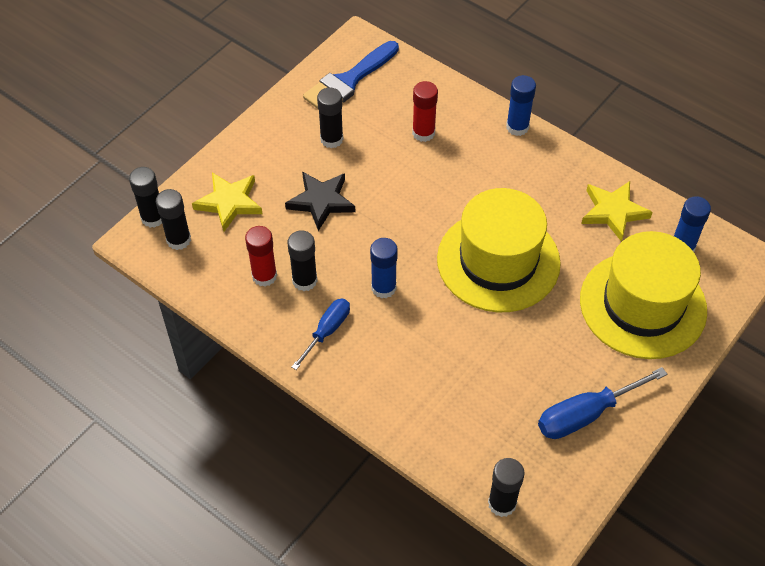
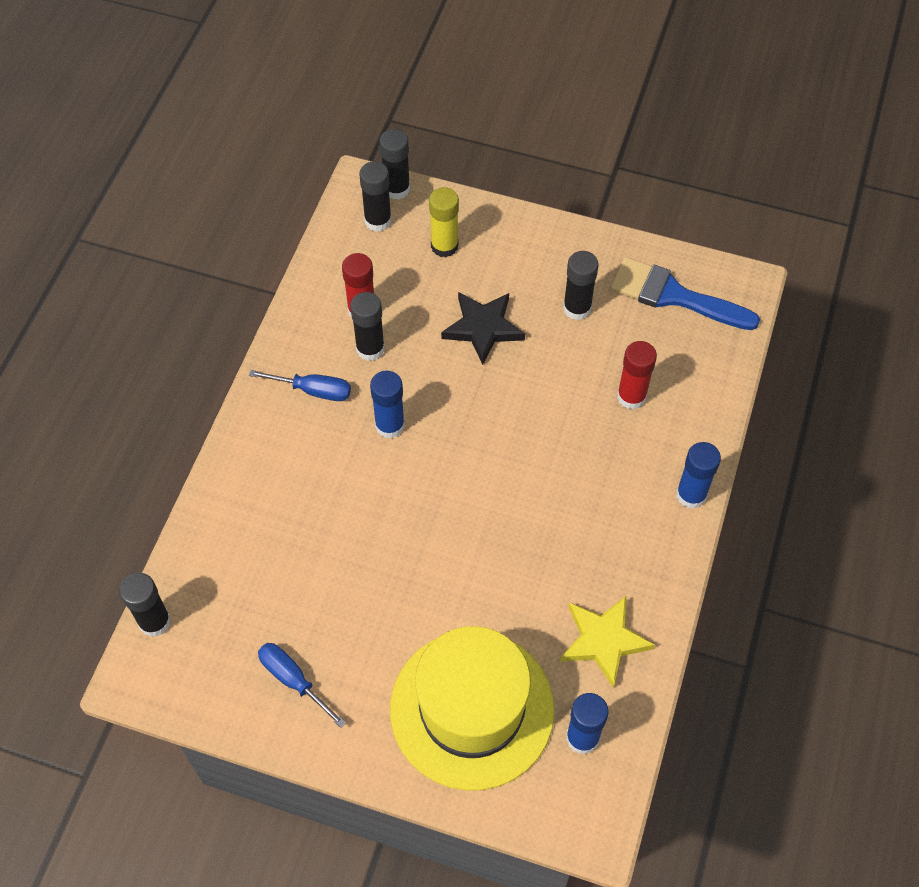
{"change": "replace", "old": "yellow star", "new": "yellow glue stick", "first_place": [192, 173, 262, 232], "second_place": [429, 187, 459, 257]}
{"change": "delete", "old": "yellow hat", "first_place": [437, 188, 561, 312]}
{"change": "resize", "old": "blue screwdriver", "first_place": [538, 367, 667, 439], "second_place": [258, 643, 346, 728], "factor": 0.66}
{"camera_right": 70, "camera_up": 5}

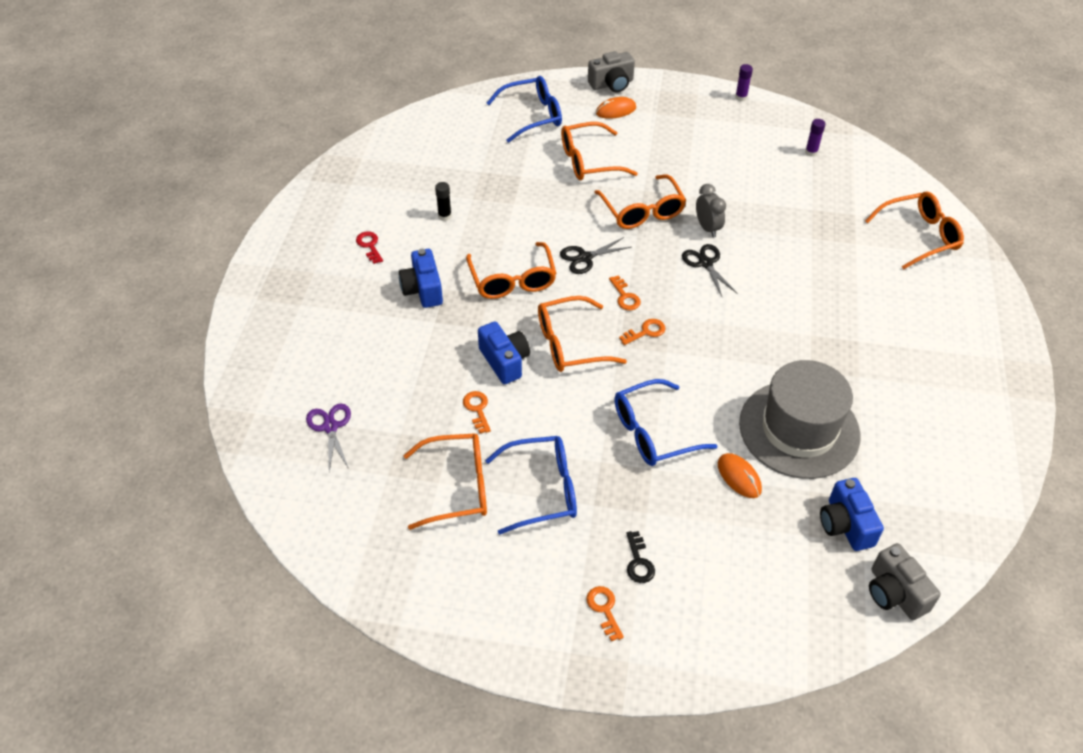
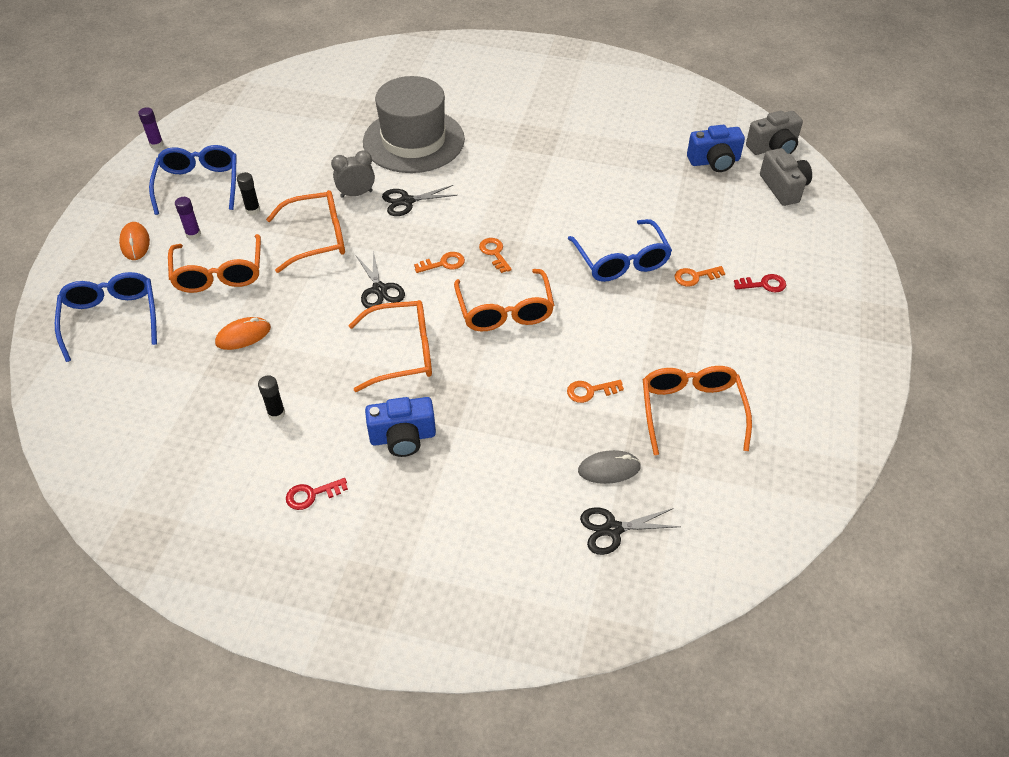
{"change": "move", "old": "grey camera", "first_place": [588, 51, 635, 93], "second_place": [760, 148, 812, 206]}
{"change": "move", "old": "purple glue stick", "first_place": [805, 119, 826, 157], "second_place": [175, 197, 201, 240]}
{"change": "delete", "old": "orange glasses", "first_place": [865, 192, 964, 269]}
{"change": "delete", "old": "blue camera", "first_place": [478, 322, 530, 384]}
{"change": "move", "old": "grey hat", "first_place": [739, 360, 861, 479], "second_place": [363, 76, 465, 173]}
{"change": "recolor", "old": "purple scissors", "new": "black scissors", "first_place": [306, 403, 351, 471], "second_place": [580, 507, 681, 555]}
{"change": "move", "old": "blue glasses", "first_place": [485, 436, 577, 535], "second_place": [149, 145, 237, 215]}
{"change": "move", "old": "orange mouse", "first_place": [718, 453, 762, 498], "second_place": [215, 317, 271, 350]}
{"change": "recolor", "old": "black key", "new": "red key", "first_place": [626, 531, 655, 583], "second_place": [734, 274, 786, 293]}
{"change": "move", "old": "orange key", "first_place": [586, 586, 624, 641], "second_place": [675, 266, 725, 286]}
{"change": "insert", "new": "black glue stick", "second_place": [237, 172, 260, 215]}
{"change": "insert", "new": "grey mouse", "second_place": [578, 450, 641, 484]}
{"camera_right": -85, "camera_up": 0}

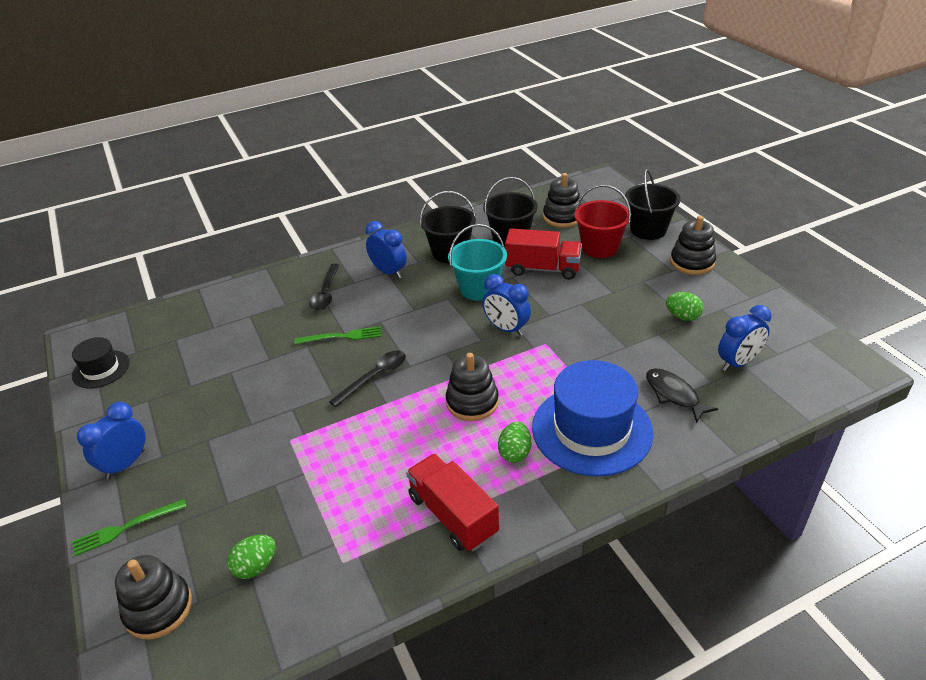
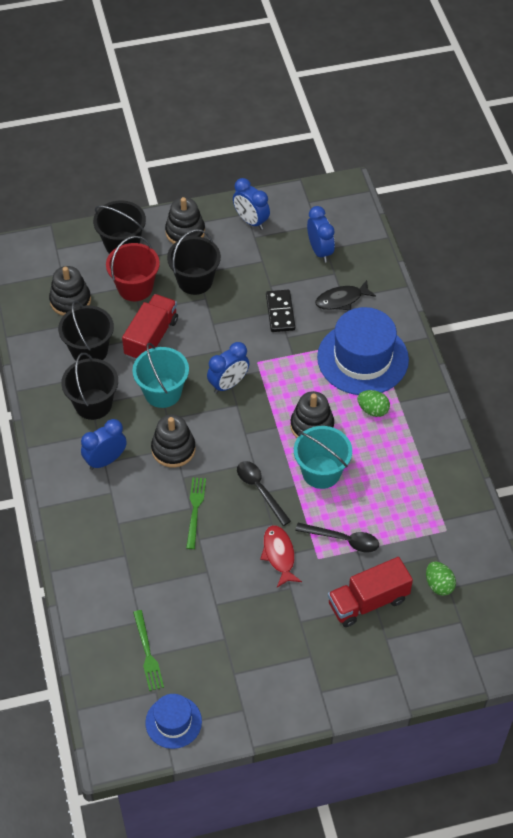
{"change": "move", "old": "black spoon", "first_place": [309, 263, 340, 311], "second_place": [295, 523, 379, 552]}
{"change": "delete", "old": "green egg", "first_place": [666, 292, 704, 321]}
{"change": "recolor", "old": "black hat", "new": "blue hat", "first_place": [72, 337, 130, 389], "second_place": [145, 694, 202, 749]}
{"change": "move", "old": "blue clock", "first_place": [77, 402, 146, 480], "second_place": [233, 178, 270, 230]}
{"change": "move", "old": "red truck", "first_place": [406, 454, 499, 551], "second_place": [328, 557, 413, 627]}
{"change": "move", "old": "green fork", "first_place": [72, 499, 187, 556], "second_place": [133, 610, 164, 691]}
{"change": "move", "old": "black stacking toy", "first_place": [115, 555, 192, 640], "second_place": [151, 415, 196, 468]}
{"change": "insert", "new": "black bucket", "second_place": [167, 229, 221, 295]}
{"change": "insert", "new": "black domino", "second_place": [266, 290, 295, 332]}
{"change": "insert", "new": "turquoise bucket", "second_place": [294, 426, 352, 489]}
{"change": "insert", "new": "red fish", "second_place": [260, 525, 302, 587]}
{"camera_right": -80, "camera_up": 15}

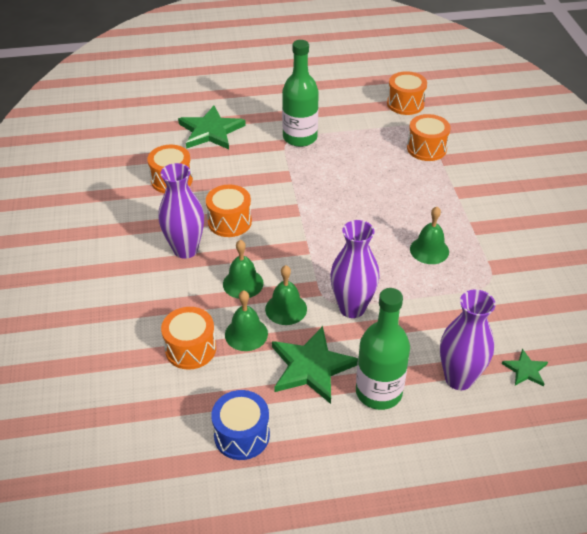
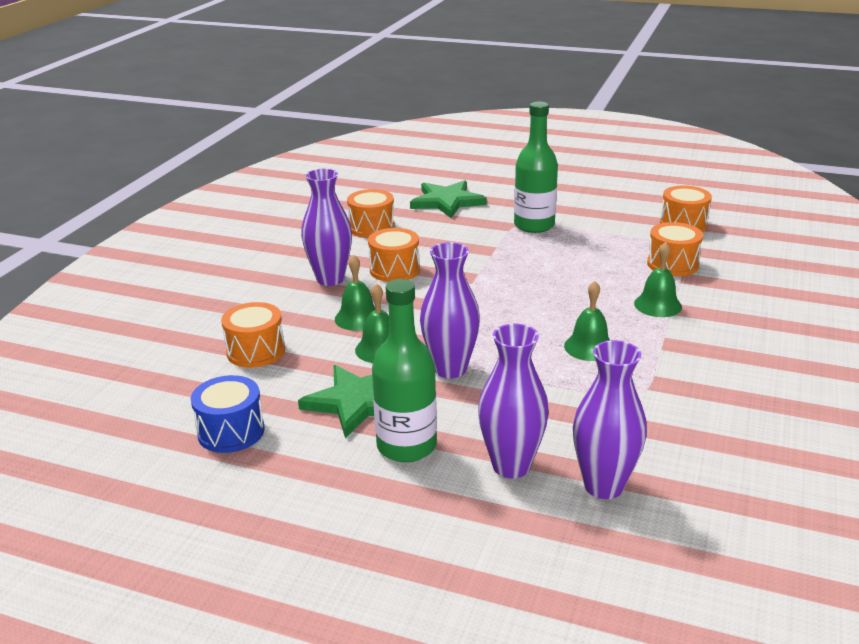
{"change": "move", "old": "green bell", "first_place": [225, 290, 268, 351], "second_place": [634, 242, 682, 317]}
{"change": "replace", "old": "green star", "new": "purple vase", "first_place": [502, 349, 548, 386], "second_place": [573, 340, 647, 499]}
{"camera_right": 30, "camera_up": -15}

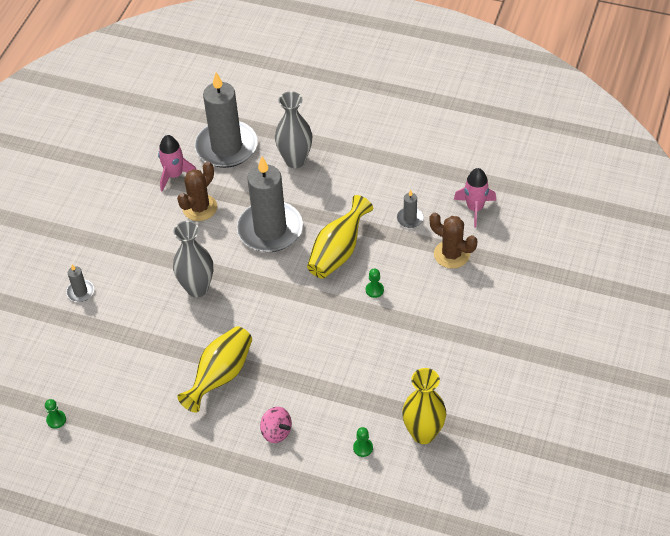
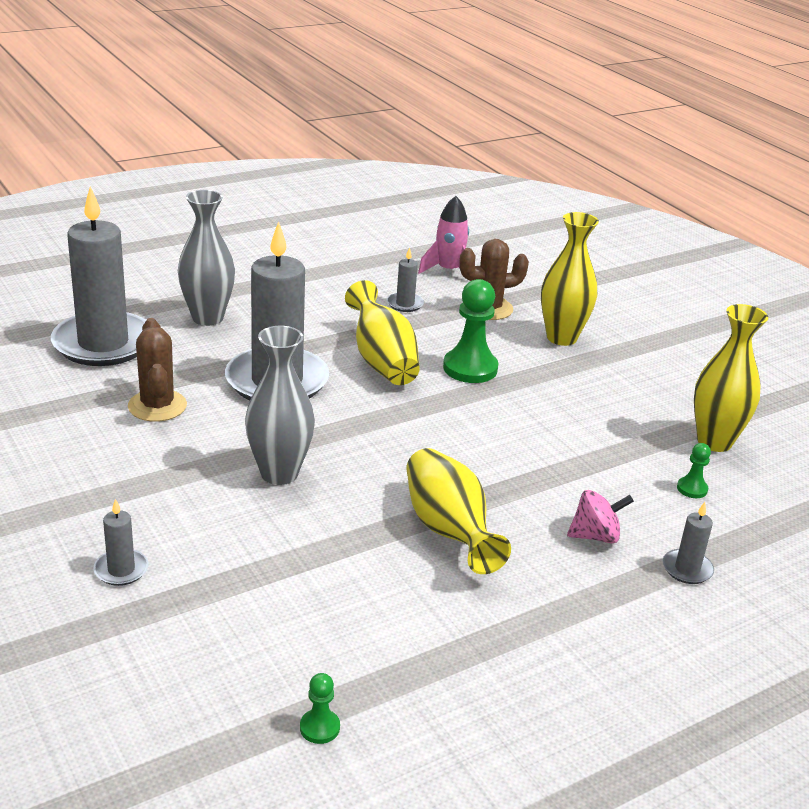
{"change": "delete", "old": "pink rocket", "first_place": [158, 135, 197, 191]}
{"change": "resize", "old": "green pawn", "first_place": [366, 269, 384, 298], "second_place": [443, 279, 498, 383], "factor": 2.06}
{"change": "insert", "new": "yellow vase", "second_place": [541, 212, 599, 346]}
{"change": "insert", "new": "grey candle", "second_place": [663, 502, 714, 584]}
{"camera_right": -55, "camera_up": -20}

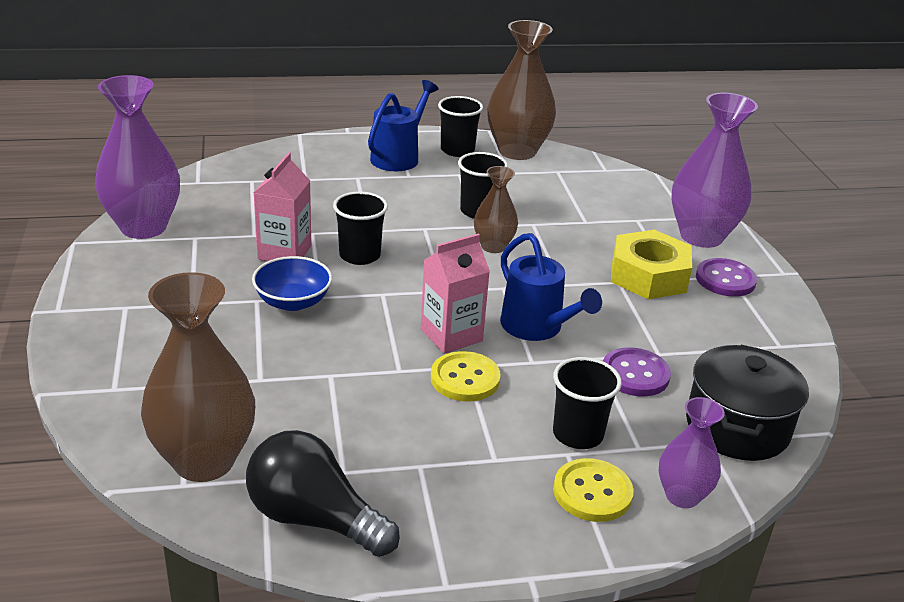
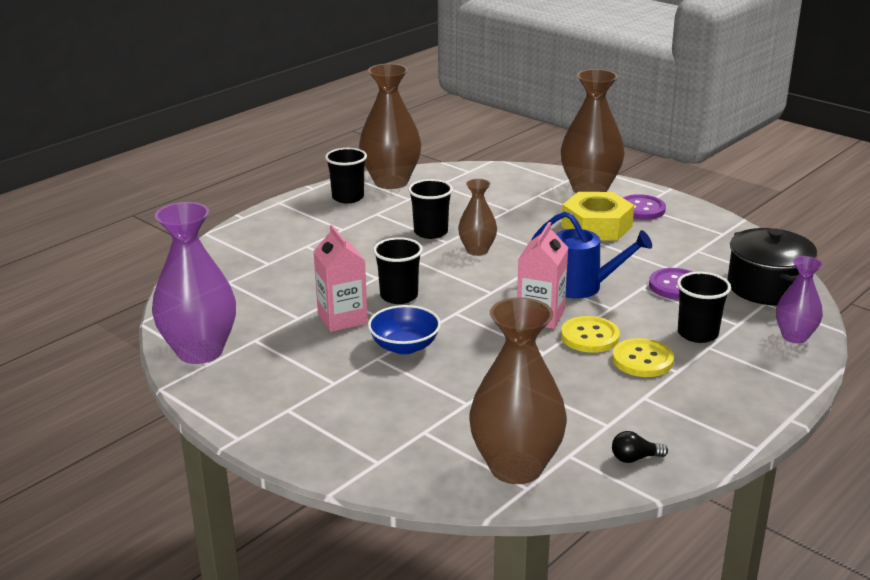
{"change": "delete", "old": "blue watering can", "first_place": [368, 80, 439, 171]}
{"change": "recolor", "old": "purple vase", "new": "brown vase", "first_place": [671, 93, 758, 248], "second_place": [561, 69, 625, 193]}
{"change": "resize", "old": "black light bulb", "first_place": [246, 430, 400, 557], "second_place": [612, 431, 668, 463], "factor": 0.42}
{"change": "move", "old": "yellow button", "first_place": [553, 458, 634, 522], "second_place": [612, 338, 674, 377]}
{"camera_right": -35, "camera_up": -5}

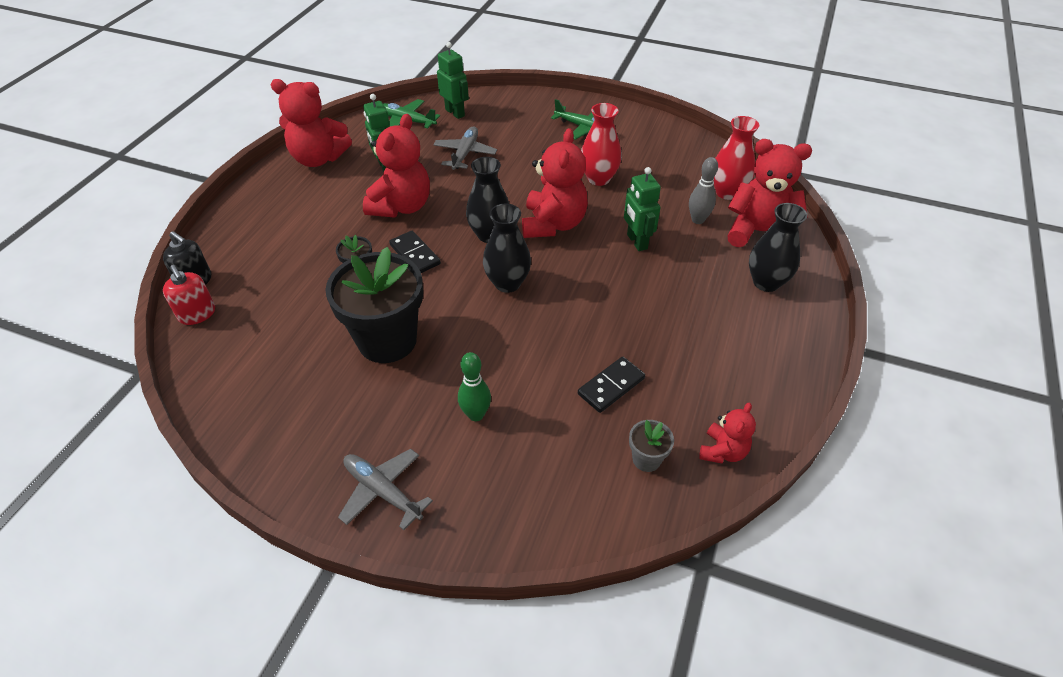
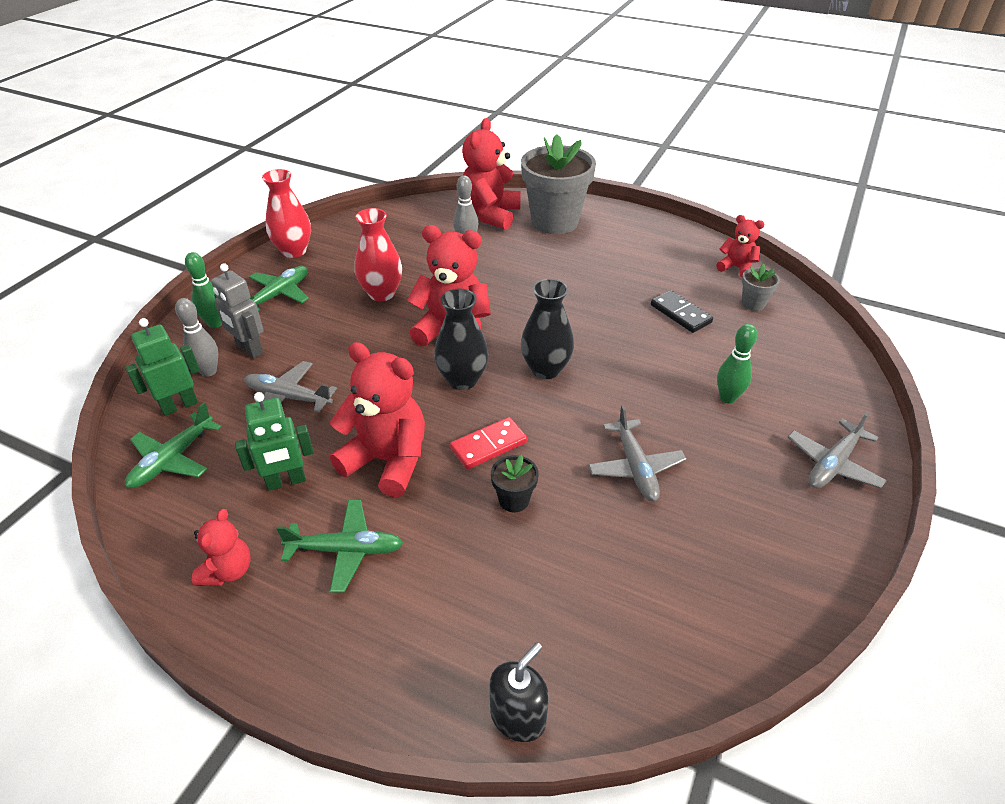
{"change": "resize", "old": "red teddy bear", "first_place": [271, 79, 352, 167], "second_place": [192, 509, 251, 586], "factor": 0.54}
{"change": "move", "old": "red vase", "first_place": [713, 116, 759, 200], "second_place": [262, 169, 311, 258]}
{"change": "delete", "old": "green robot", "first_place": [624, 167, 661, 251]}
{"change": "replace", "old": "black vase", "new": "grey flower pot", "first_place": [749, 203, 807, 292], "second_place": [521, 134, 596, 234]}
{"change": "recolor", "old": "black domino", "new": "red domino", "first_place": [389, 231, 441, 273], "second_place": [450, 417, 527, 470]}
{"change": "replace", "old": "black flower pot", "new": "grey plane", "first_place": [325, 247, 423, 363], "second_place": [588, 405, 686, 502]}
{"change": "delete", "old": "red soap dispenser", "first_place": [163, 265, 215, 325]}
{"change": "insert", "new": "green bowling pin", "second_place": [185, 252, 222, 328]}
{"change": "insert", "new": "grey robot", "second_place": [211, 263, 264, 359]}
{"change": "insert", "new": "grey bowling pin", "second_place": [175, 298, 218, 377]}
{"change": "insert", "new": "green plane", "second_place": [276, 500, 403, 593]}
{"camera_right": -85, "camera_up": -5}

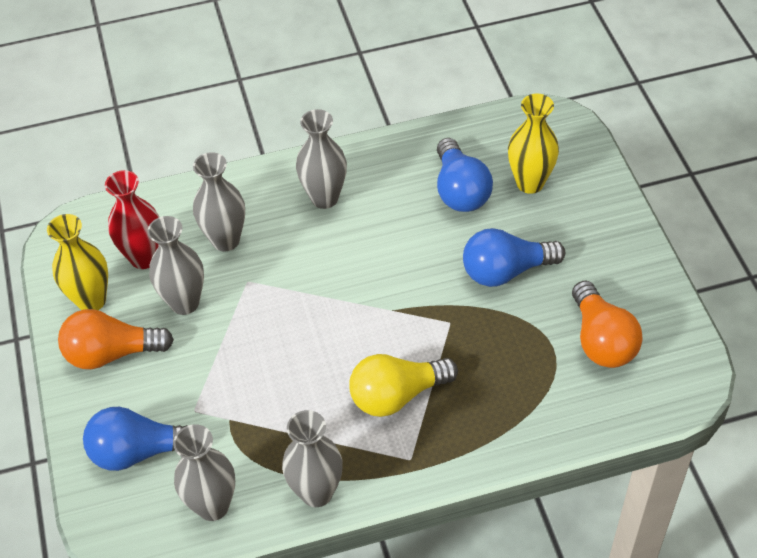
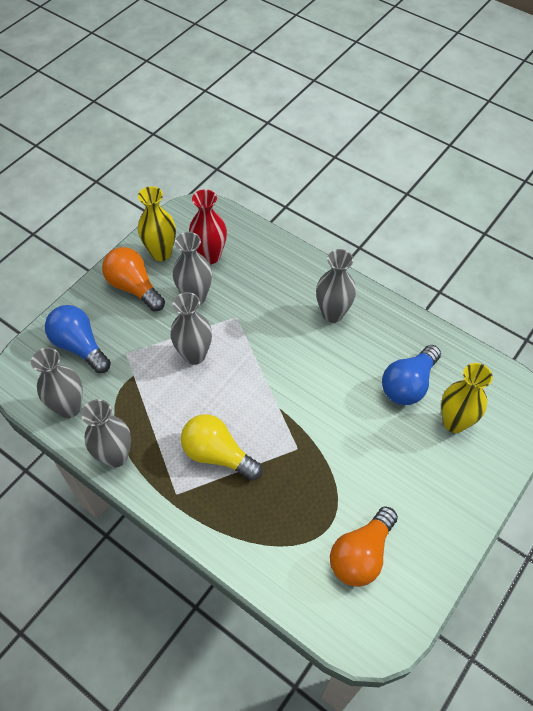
{"change": "move", "old": "grey vase", "first_place": [193, 152, 245, 252], "second_place": [170, 292, 212, 365]}
{"change": "delete", "old": "blue light bulb", "first_place": [463, 228, 565, 287]}
{"camera_right": 50, "camera_up": 5}

